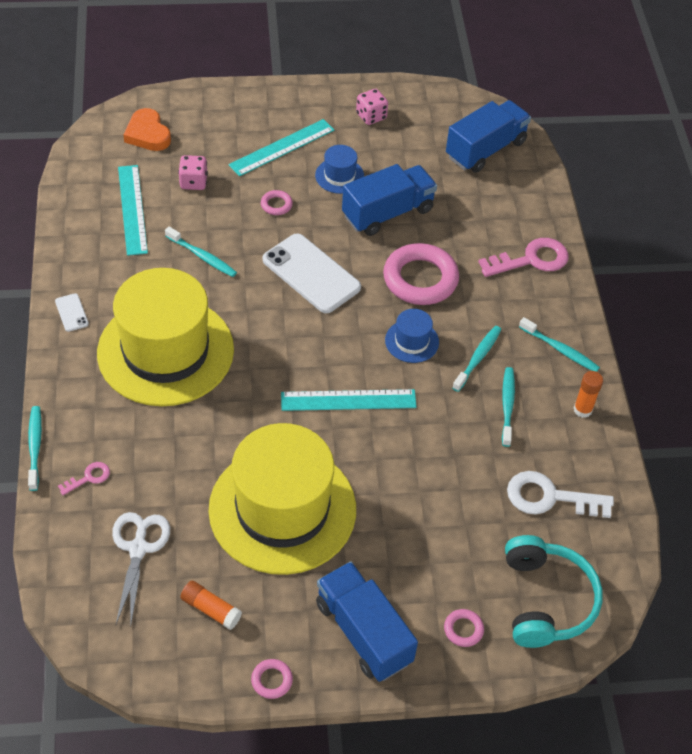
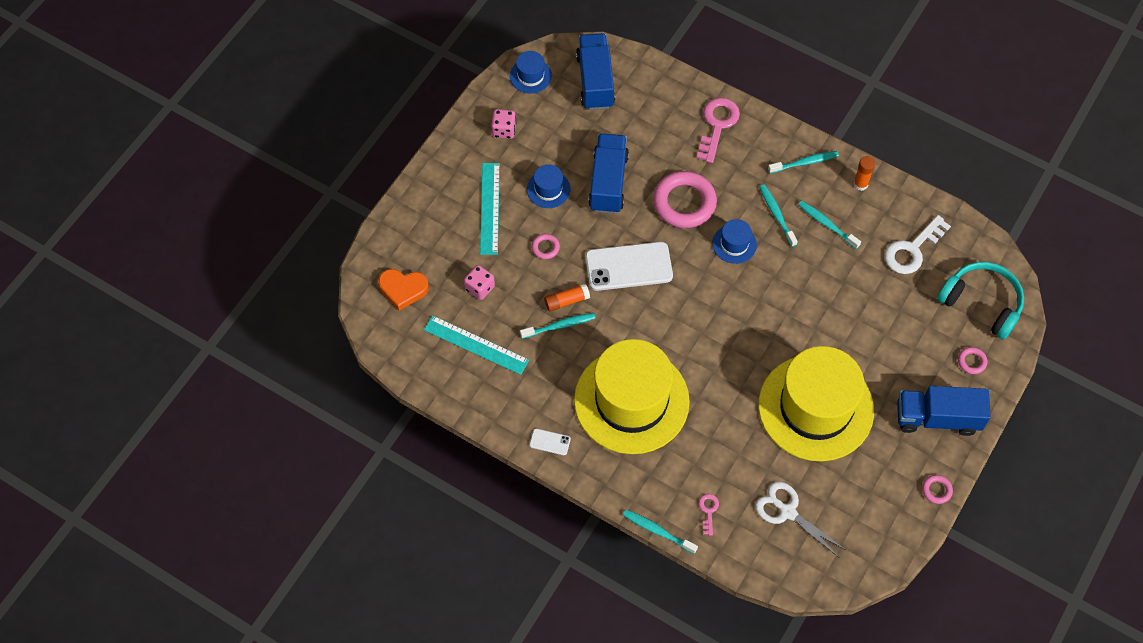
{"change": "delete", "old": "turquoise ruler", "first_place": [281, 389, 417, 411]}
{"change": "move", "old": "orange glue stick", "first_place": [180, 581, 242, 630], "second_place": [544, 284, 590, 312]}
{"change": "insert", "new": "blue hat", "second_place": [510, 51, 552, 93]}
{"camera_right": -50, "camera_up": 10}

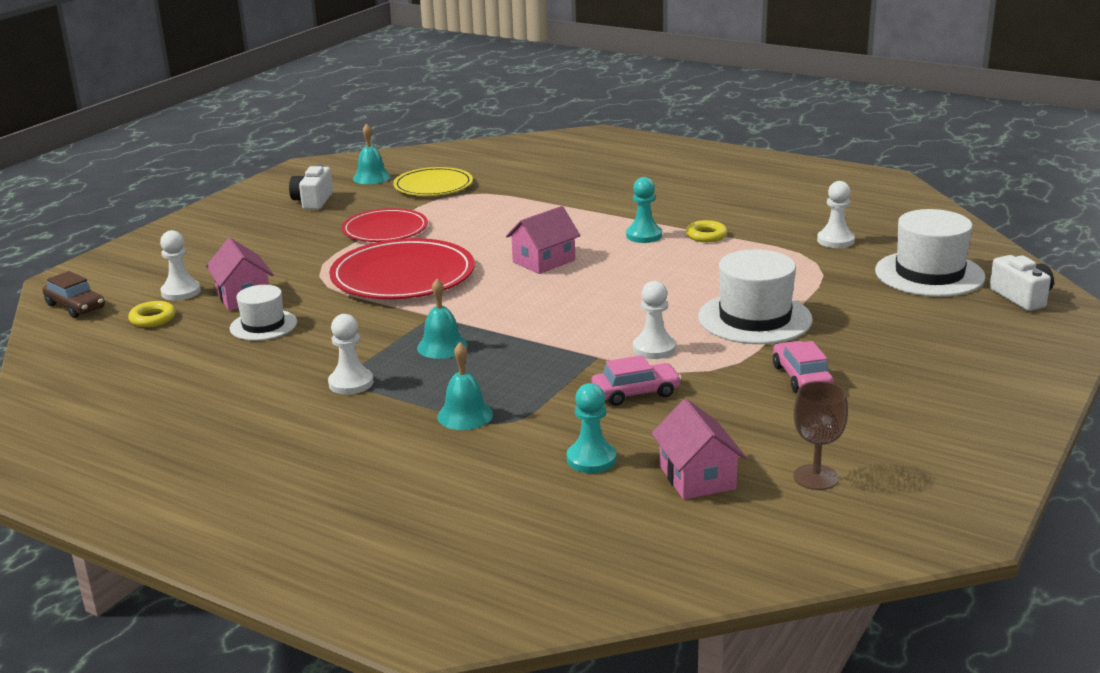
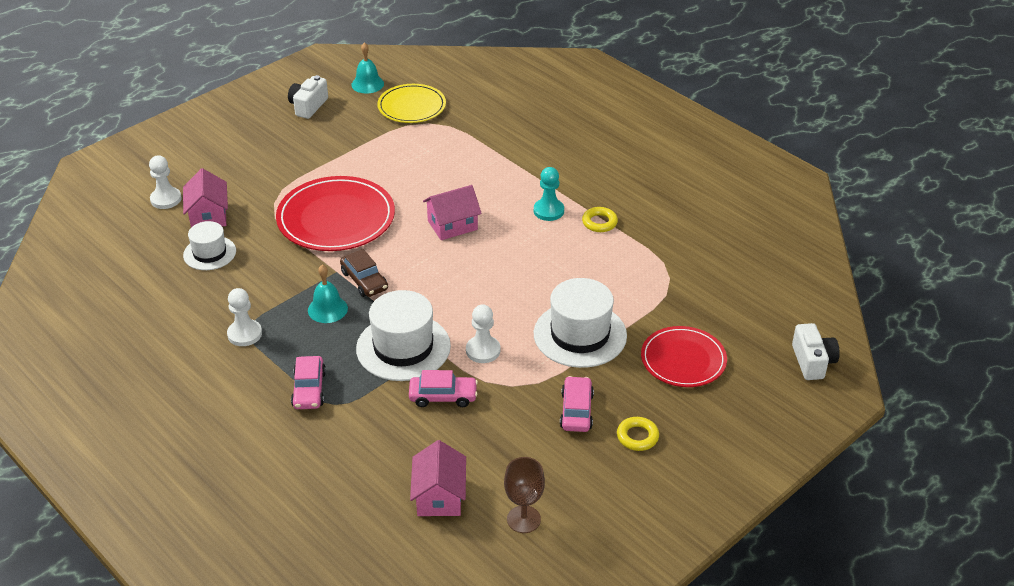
{"change": "delete", "old": "white pawn", "first_place": [817, 181, 855, 248]}
{"change": "move", "old": "red plate", "first_place": [342, 208, 428, 242], "second_place": [641, 326, 727, 387]}
{"change": "move", "old": "white hat", "first_place": [875, 209, 986, 297], "second_place": [356, 290, 451, 381]}
{"change": "move", "old": "brown car", "first_place": [43, 271, 105, 318], "second_place": [340, 249, 388, 297]}
{"change": "move", "old": "yellow ring", "first_place": [128, 301, 176, 327], "second_place": [617, 417, 659, 451]}
{"change": "replace", "old": "turquoise bell", "new": "pink car", "first_place": [437, 342, 493, 430], "second_place": [291, 356, 326, 409]}
{"change": "delete", "old": "turquoise pawn", "first_place": [567, 383, 616, 473]}
{"camera_right": 15, "camera_up": 15}

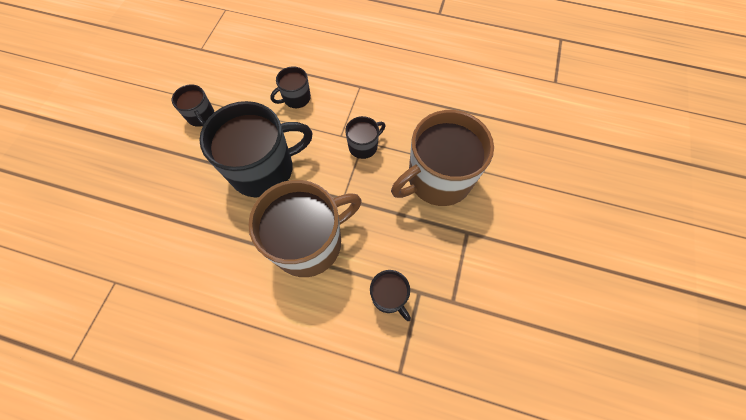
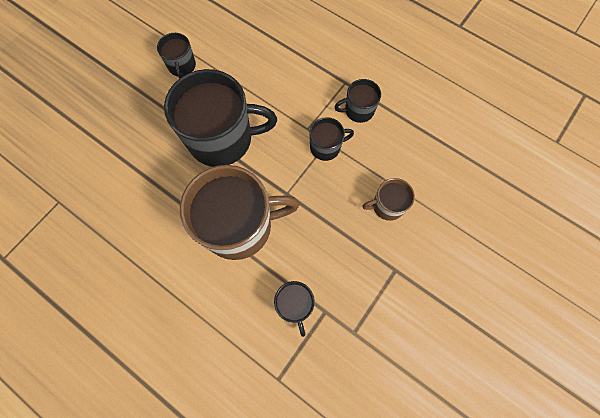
{"change": "move", "old": "black mug", "first_place": [270, 66, 311, 108], "second_place": [335, 79, 381, 123]}
{"change": "resize", "old": "brown mug", "first_place": [391, 110, 494, 206], "second_place": [363, 178, 415, 221], "factor": 0.47}
{"camera_right": 20, "camera_up": 5}

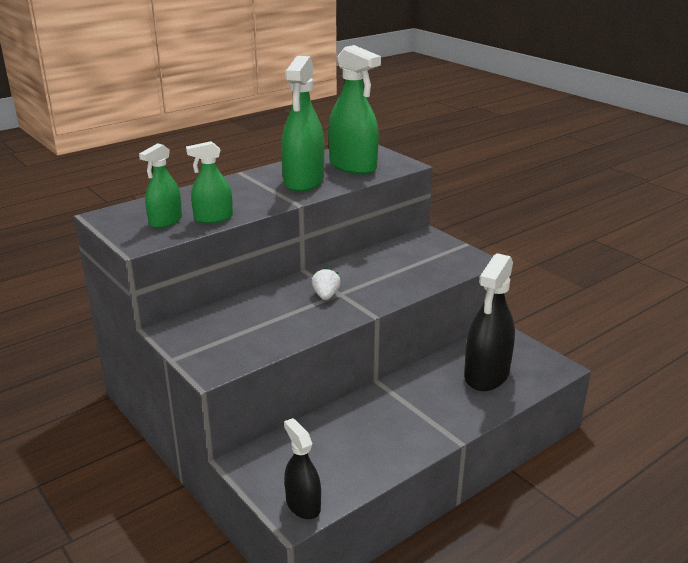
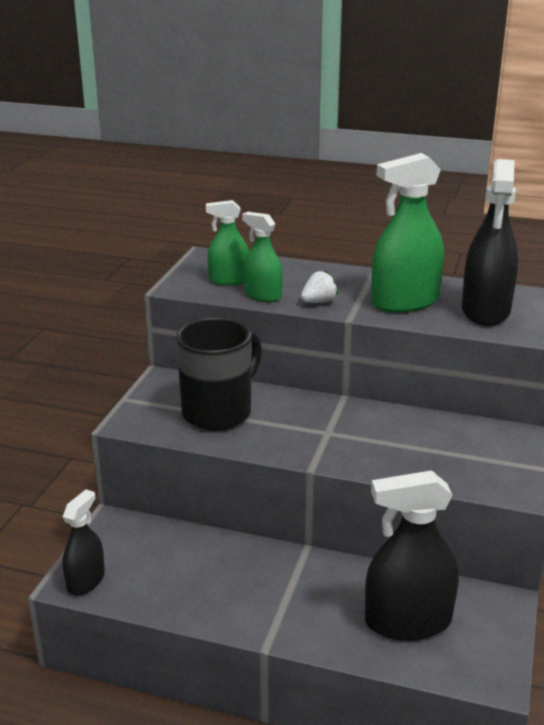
{"change": "recolor", "old": "green spray bottle", "new": "black spray bottle", "first_place": [328, 45, 381, 175], "second_place": [462, 159, 518, 326]}
{"change": "move", "old": "white strawberry", "first_place": [312, 267, 341, 300], "second_place": [301, 270, 338, 303]}
{"change": "insert", "new": "black mug", "second_place": [176, 318, 262, 431]}
{"camera_right": 55, "camera_up": 0}

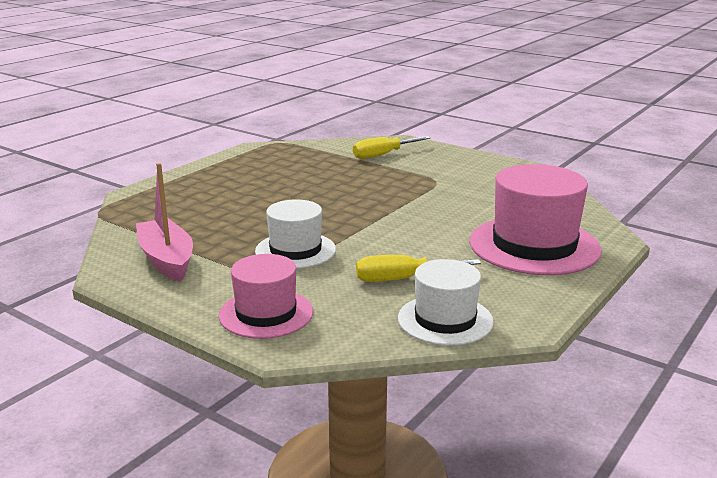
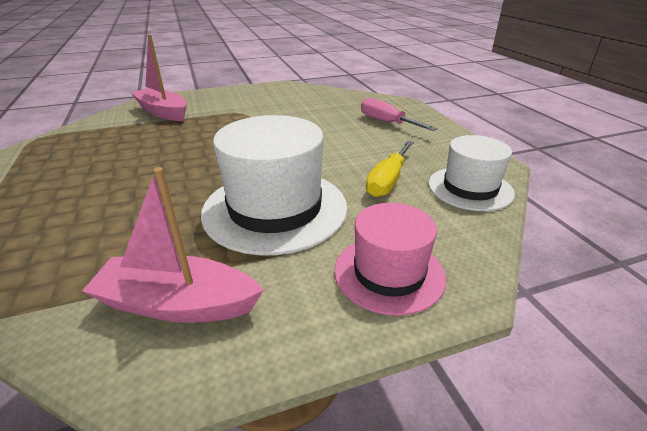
{"change": "replace", "old": "yellow screwdriver", "new": "pink boat", "first_place": [353, 136, 430, 159], "second_place": [130, 34, 187, 121]}
{"change": "replace", "old": "pink hat", "new": "pink screwdriver", "first_place": [469, 164, 602, 275], "second_place": [361, 98, 437, 131]}
{"change": "resize", "old": "white hat", "first_place": [255, 199, 336, 269], "second_place": [201, 115, 348, 256], "factor": 1.62}
{"camera_right": -55, "camera_up": 10}

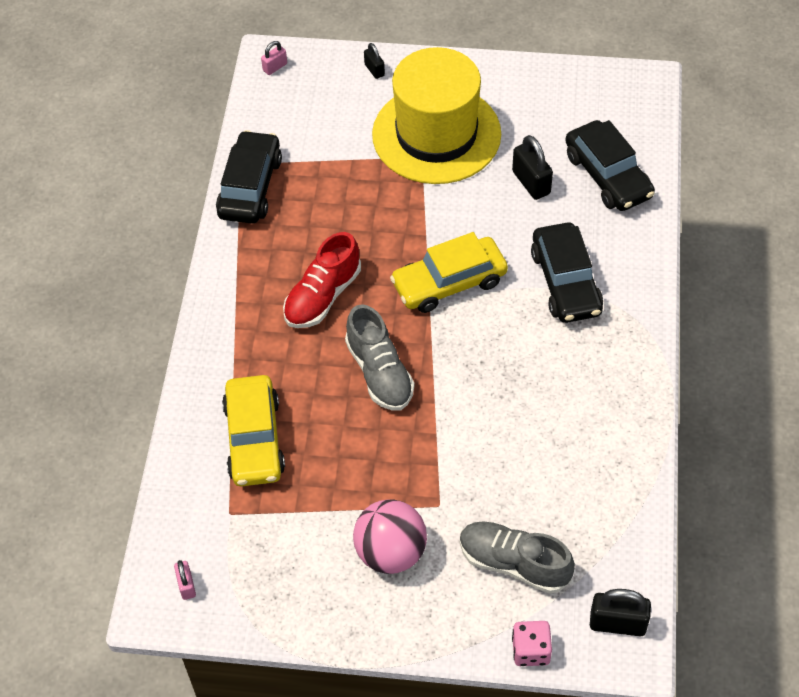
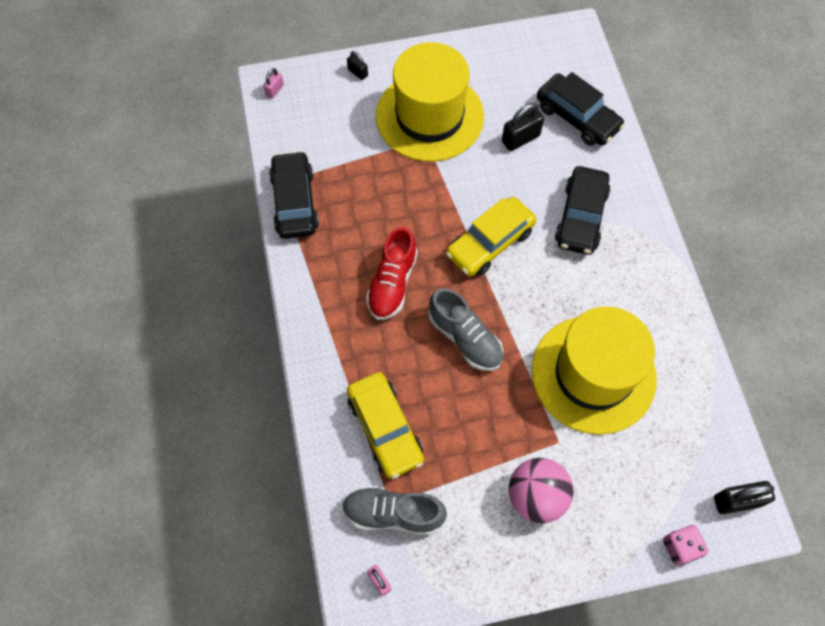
{"change": "rotate", "old": "black padlock", "first_place": [512, 135, 553, 200], "second_place": [502, 103, 544, 151], "degrees": -75}
{"change": "rotate", "old": "black car", "first_place": [531, 223, 603, 323], "second_place": [555, 166, 610, 255], "degrees": 45}
{"change": "move", "old": "grey shoe", "first_place": [460, 522, 575, 594], "second_place": [342, 486, 447, 535]}
{"change": "insert", "new": "yellow hat", "second_place": [532, 306, 657, 435]}
{"camera_right": -20, "camera_up": 10}

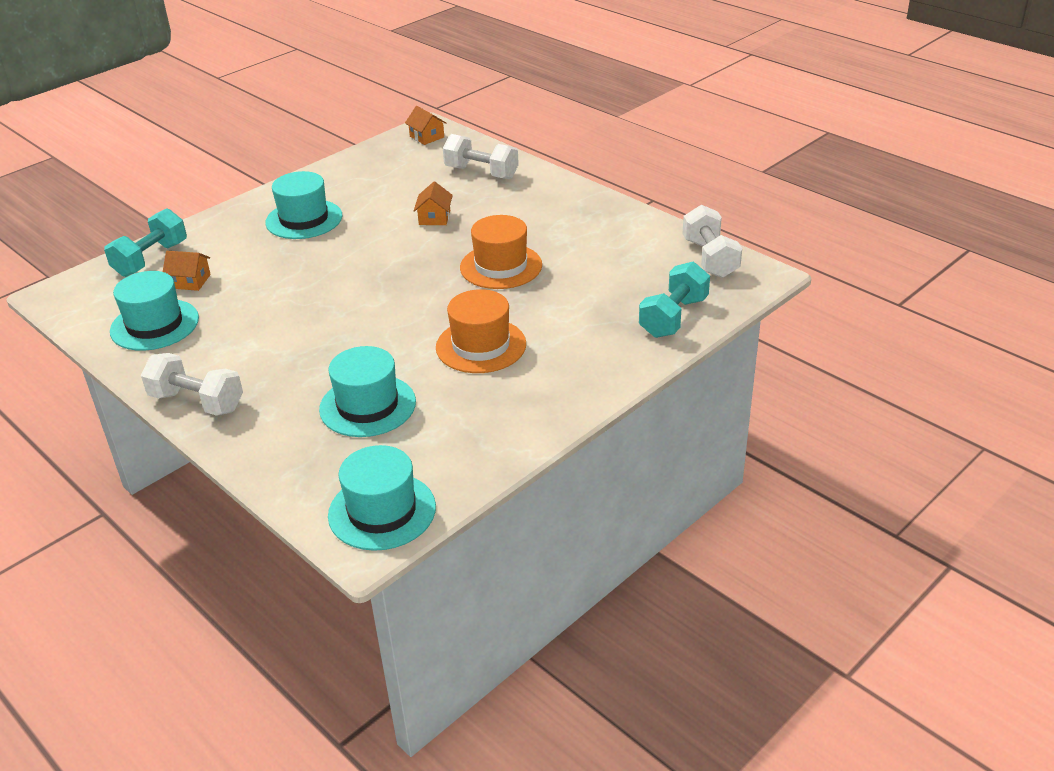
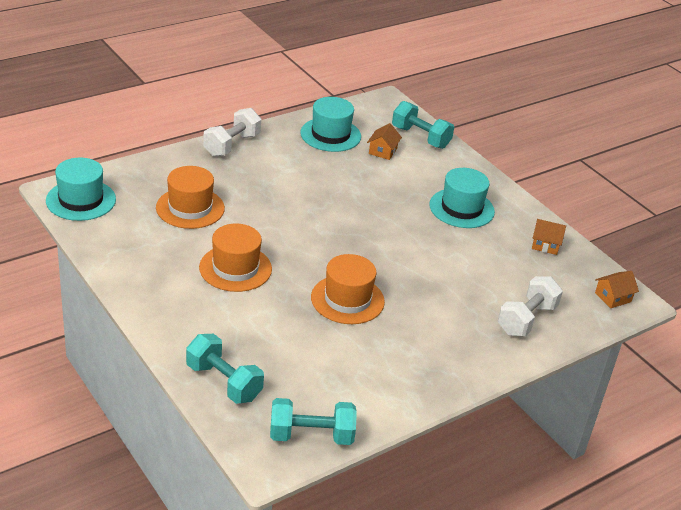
{"change": "move", "old": "orange house", "first_place": [414, 182, 453, 225], "second_place": [532, 219, 566, 255]}
{"change": "recolor", "old": "white dumbbell", "new": "turquoise dumbbell", "first_place": [683, 205, 742, 278], "second_place": [270, 398, 357, 445]}
{"change": "recolor", "old": "turquoise hat", "new": "orange hat", "first_place": [319, 346, 416, 437], "second_place": [156, 166, 225, 229]}
{"camera_right": 95, "camera_up": 0}

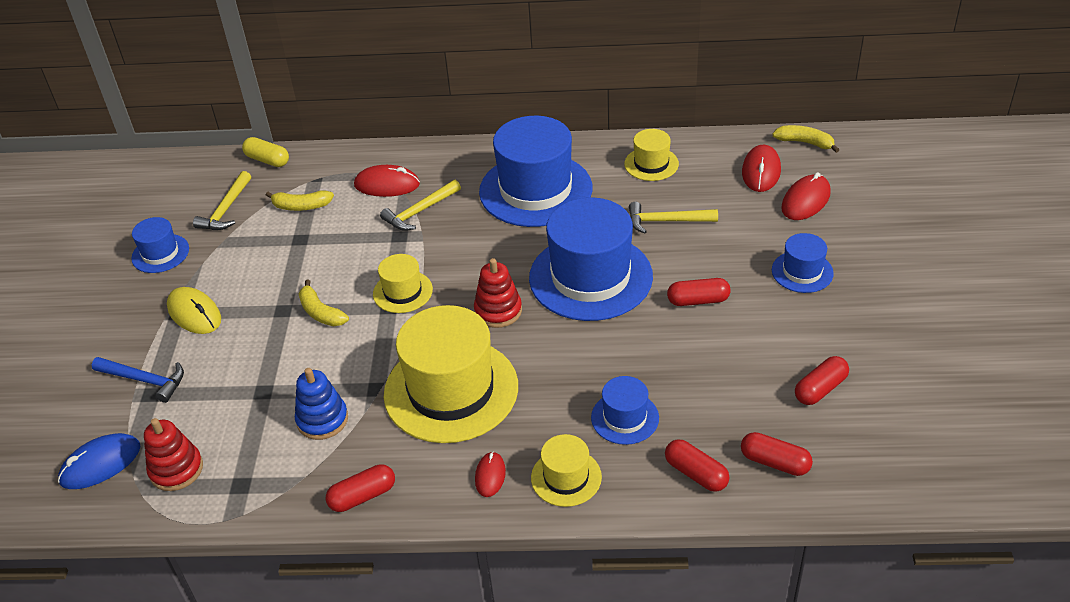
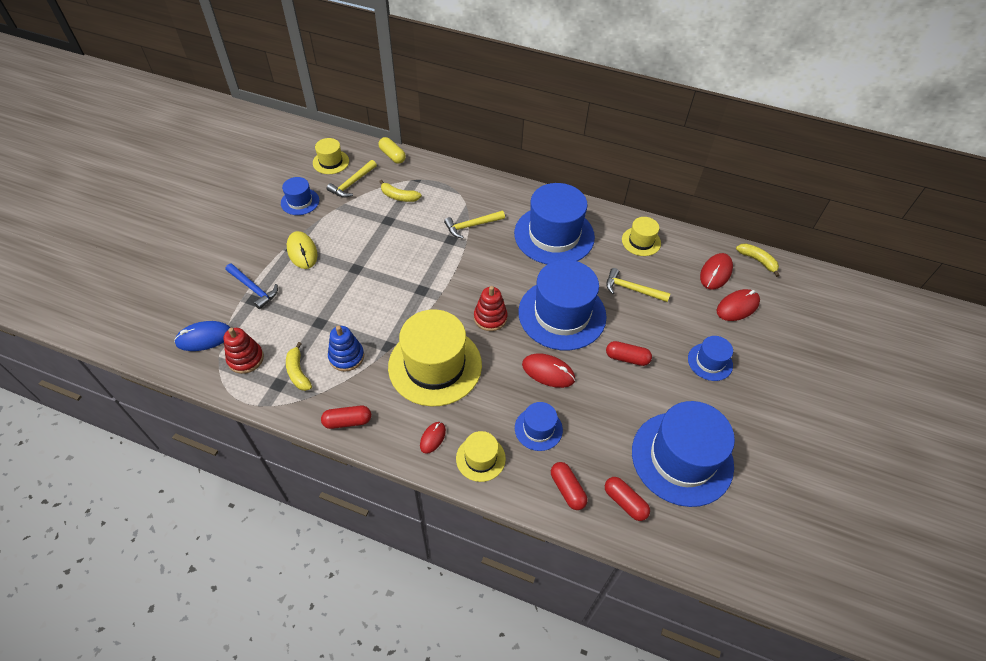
{"change": "move", "old": "red mouse", "first_place": [354, 165, 420, 197], "second_place": [522, 353, 575, 388]}
{"change": "move", "old": "yellow hat", "first_place": [373, 254, 433, 313], "second_place": [313, 138, 349, 174]}
{"change": "move", "old": "yellow banana", "first_place": [299, 279, 349, 326], "second_place": [286, 342, 312, 391]}
{"change": "replace", "old": "red capsule", "new": "blue hat", "first_place": [795, 356, 849, 405], "second_place": [632, 401, 735, 507]}
{"camera_right": 15, "camera_up": 10}

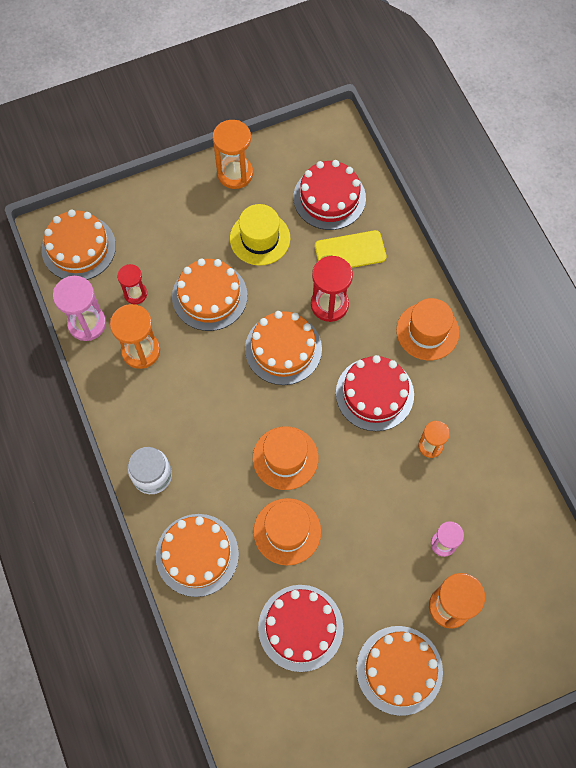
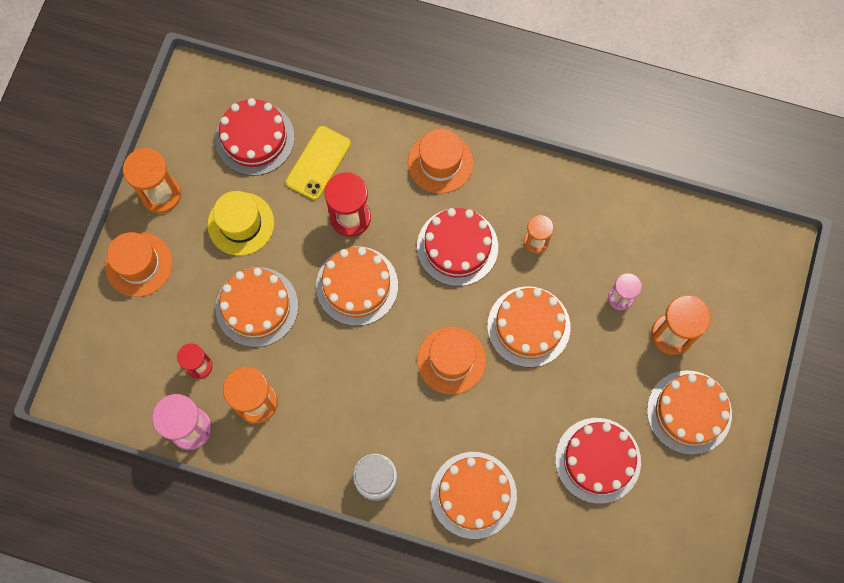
{"change": "move", "old": "orange cake", "first_place": [41, 210, 116, 280], "second_place": [487, 286, 570, 368]}
{"change": "move", "old": "orange hat", "first_place": [253, 498, 321, 565], "second_place": [105, 232, 172, 297]}
{"camera_right": -50, "camera_up": 5}

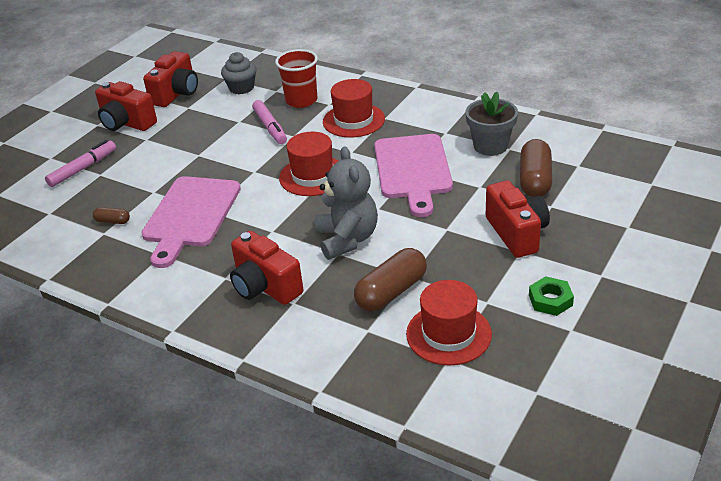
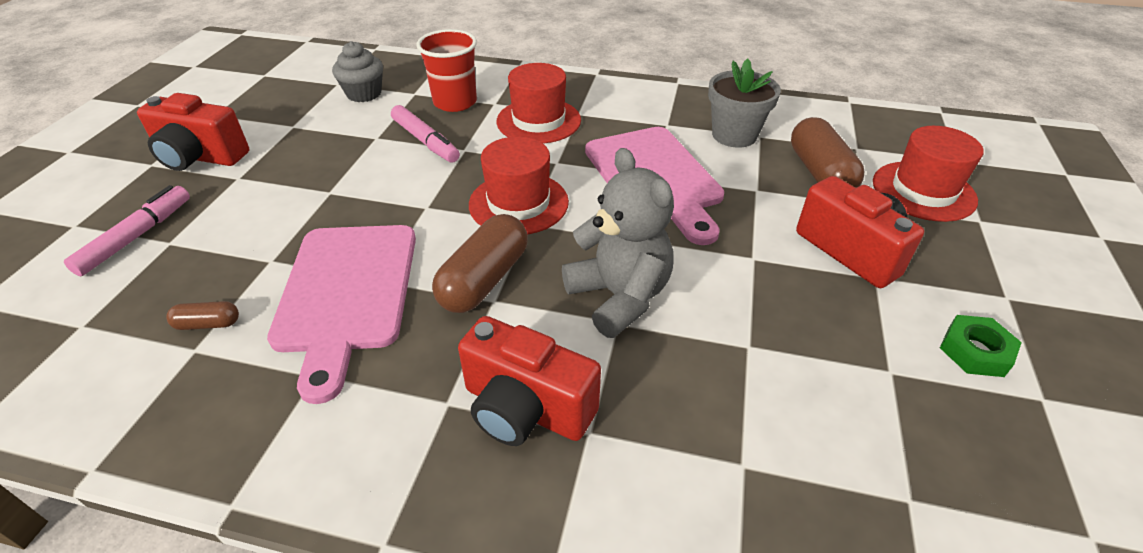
{"change": "delete", "old": "red camera", "first_place": [143, 51, 198, 107]}
{"change": "move", "old": "brown capsule", "first_place": [354, 248, 427, 312], "second_place": [432, 214, 528, 313]}
{"change": "move", "old": "red hat", "first_place": [406, 280, 492, 366], "second_place": [873, 126, 984, 222]}
{"camera_right": -20, "camera_up": 5}

